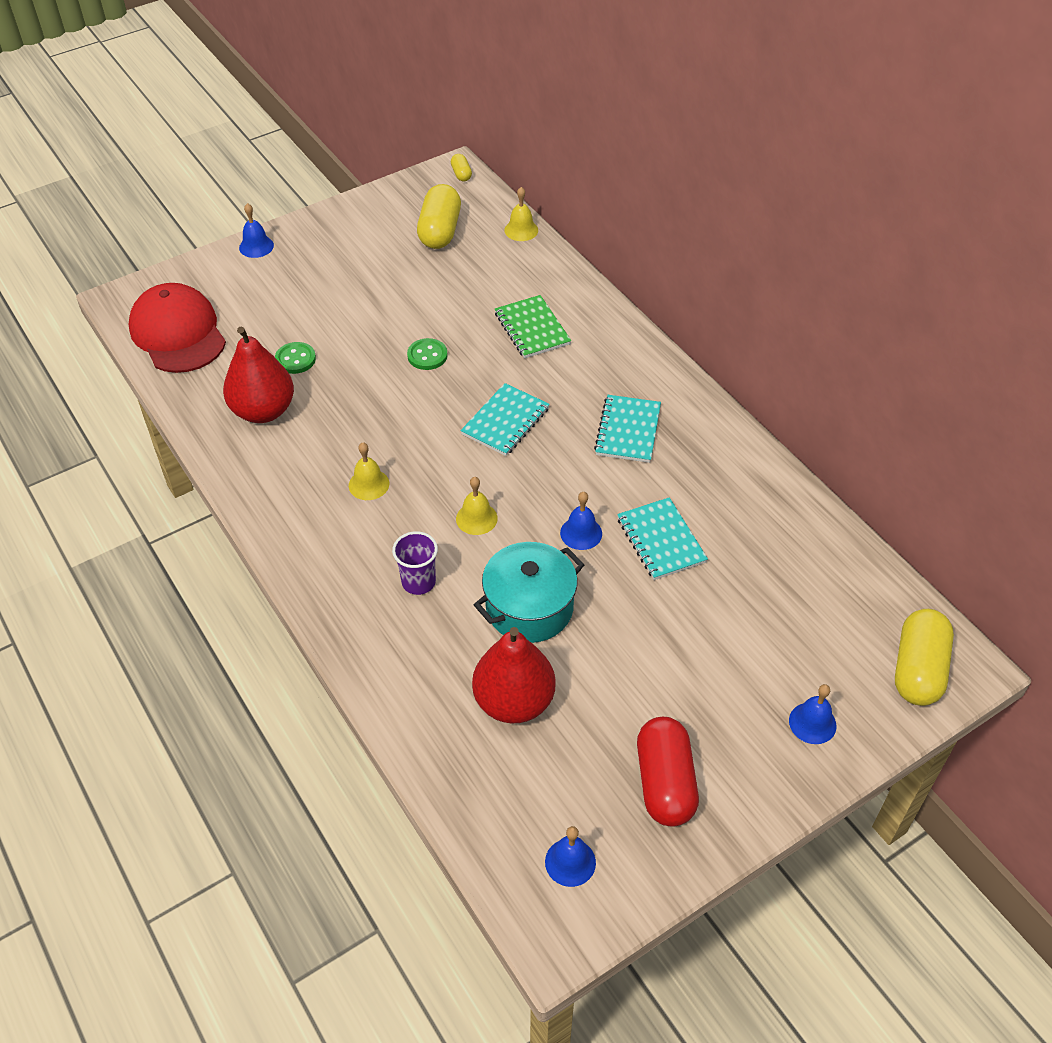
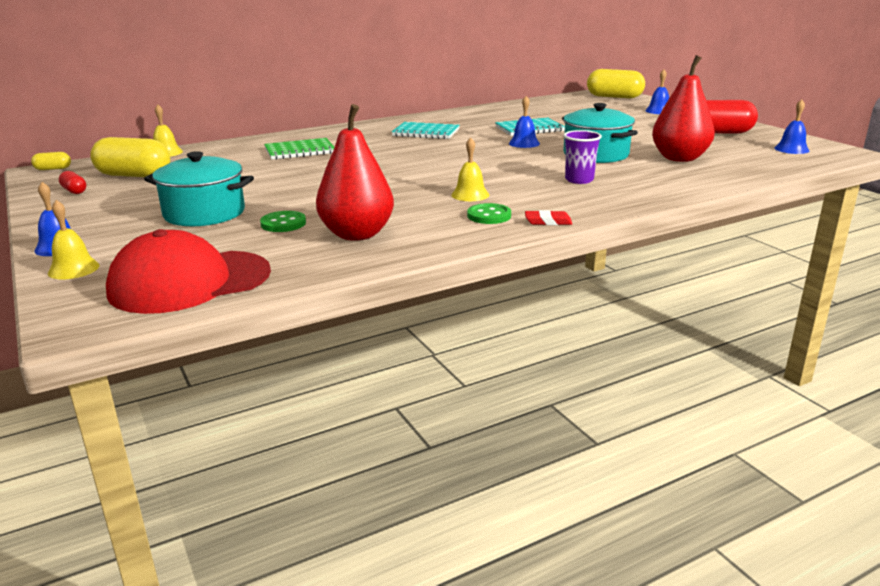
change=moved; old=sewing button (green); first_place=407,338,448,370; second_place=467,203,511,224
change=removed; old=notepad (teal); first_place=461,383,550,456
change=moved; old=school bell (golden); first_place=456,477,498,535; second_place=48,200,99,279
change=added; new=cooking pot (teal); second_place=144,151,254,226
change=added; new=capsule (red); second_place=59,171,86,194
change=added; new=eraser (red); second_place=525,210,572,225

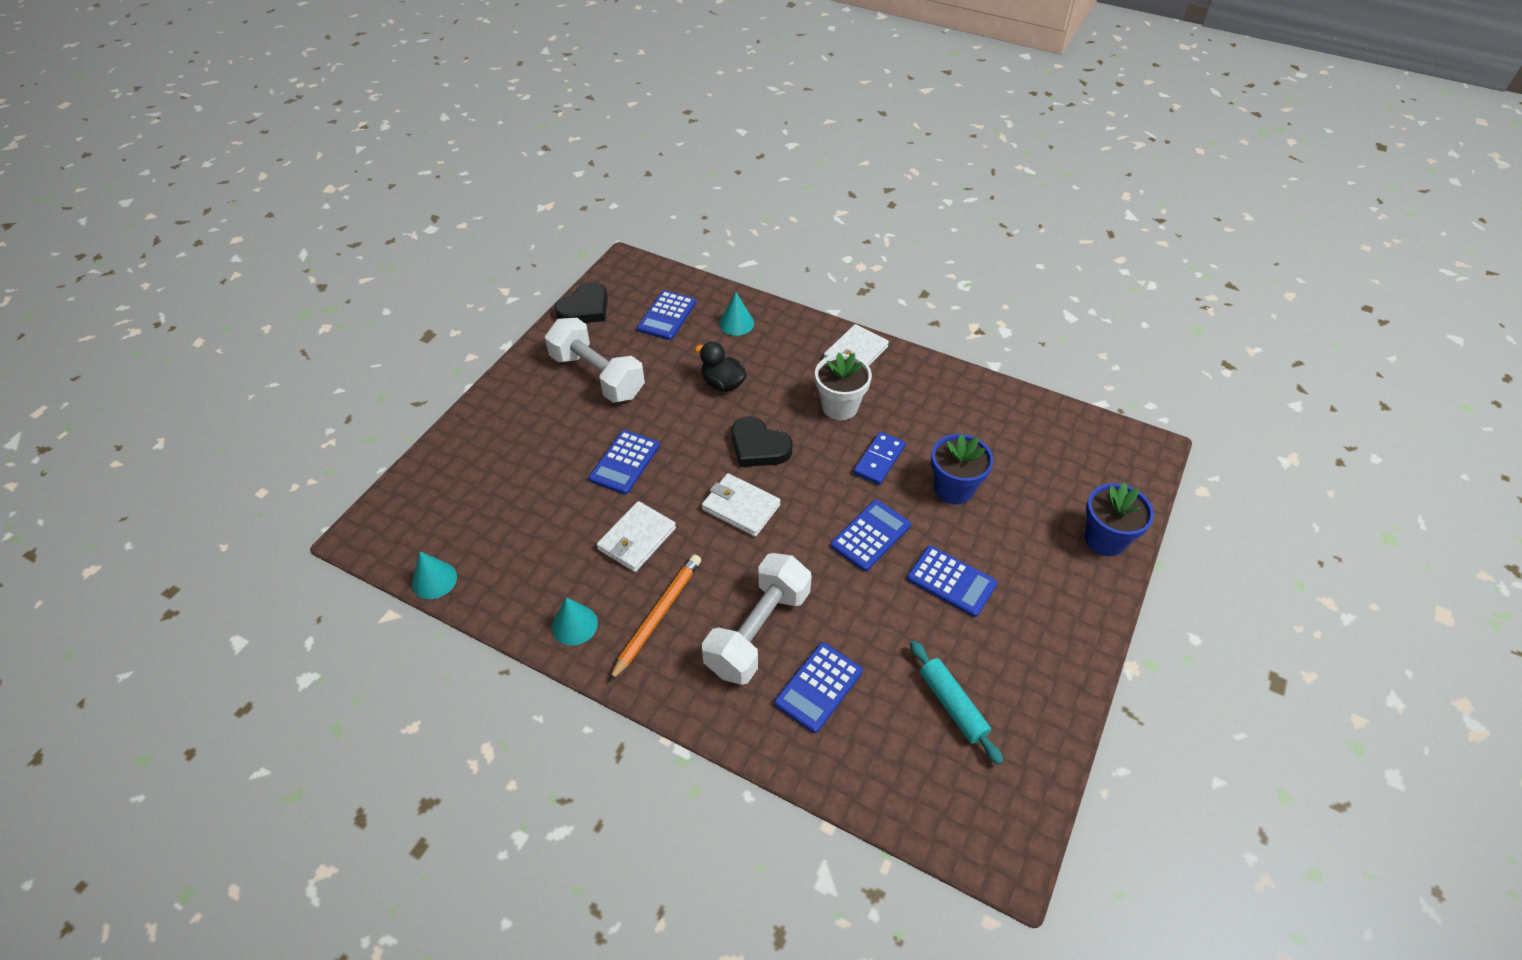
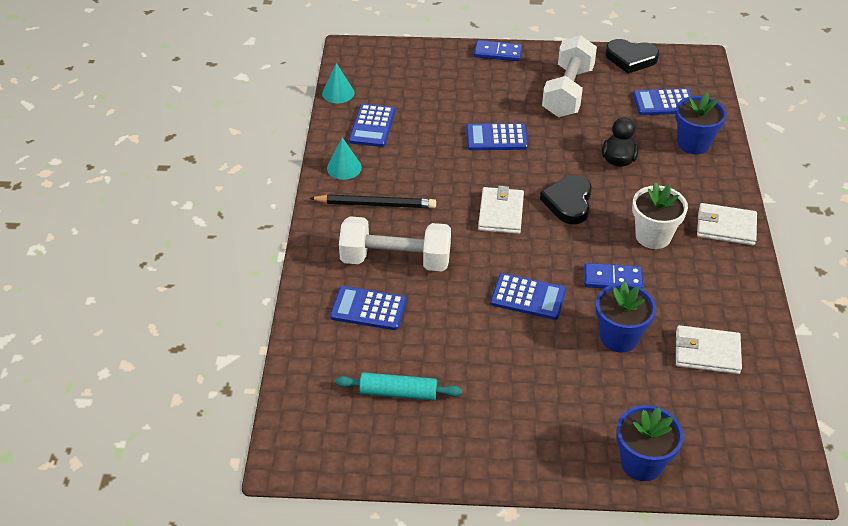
change=replaced; old=cone (teal); new=plant pot (cobalt); first_place=719,292,754,336; second_place=675,92,727,154
change=moved; old=billfold (pure white); first_place=597,501,676,572; second_place=676,325,742,374
change=moved; old=adding machine (cobalt); first_place=907,546,997,617; second_place=349,104,395,147
change=recoloured; old=wooden pencil (orange); new=wooden pencil (black); first_place=609,554,701,682; second_place=309,194,436,208
change=turned; old=rolling pin (teal); first_place=910,641,1003,765; second_place=335,372,462,400; degrees=60
change=added; new=domino tile (cobalt); second_place=474,40,522,61

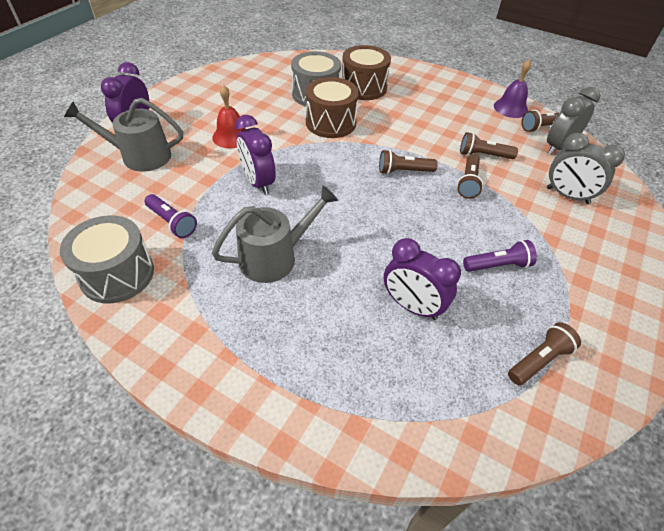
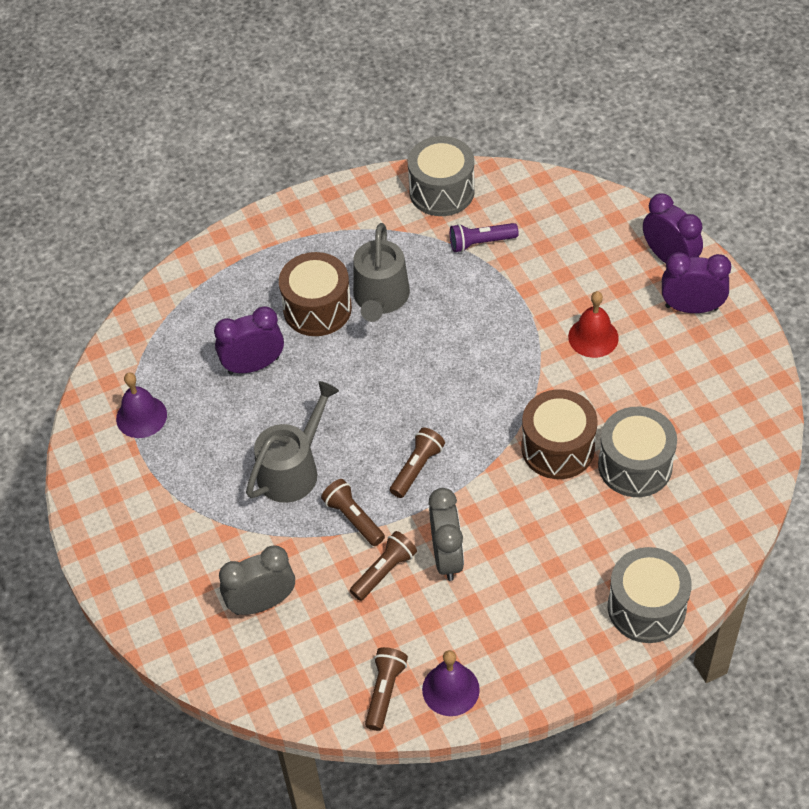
change=moved; old=toy drum (brown); first_place=342,45,391,100; second_place=279,252,352,336
change=moved; old=bedside clock (gray); first_place=547,87,600,155; second_place=429,488,464,581
change=moved; old=sprinkling can (gray); first_place=64,98,183,172; second_place=246,381,339,503
change=moved; old=bedside clock (violet); first_place=235,115,276,195; second_place=662,252,731,313
change=removed; old=flashlight (violet); first_place=463,240,537,272
change=replaced; old=flashlight (brown); new=school bell (violet); first_place=508,322,581,385; second_place=116,373,167,438
change=added; new=toy drum (gray); second_place=608,547,692,643

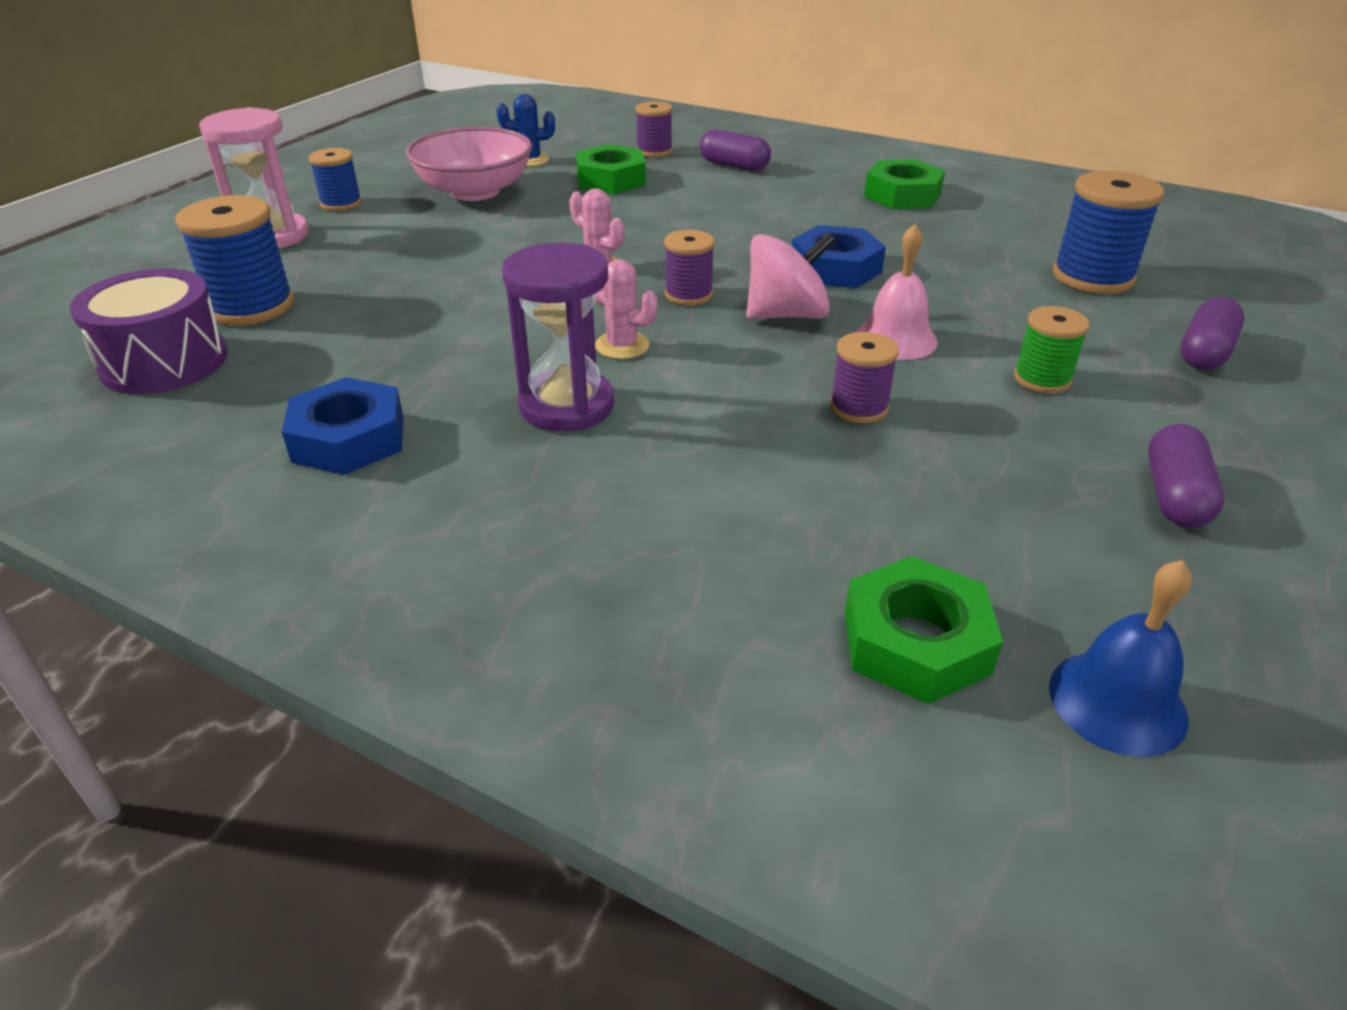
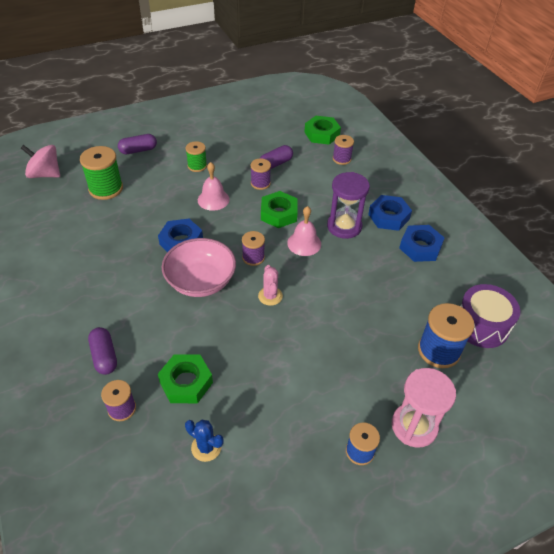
change=moved; old=serving bowl (pink); first_place=405,127,532,201; second_place=162,238,236,297
change=moved; old=hex nut (green); first_place=864,159,945,209; second_place=261,191,298,228
change=recoloured; old=bobbin (cobalt); new=bobbin (green); first_place=1053,171,1165,294; second_place=80,146,123,200
change=moved; old=whirligig (pink); first_place=746,232,836,319; second_place=21,145,60,178
change=replaced; old=cactus (pink); new=school bell (pink); first_place=595,259,658,359; second_place=287,206,321,256
change=moved; old=capsule (violet); first_place=1148,424,1224,528; second_place=260,145,293,169
change=removed; old=school bell (cobalt); first_place=1049,560,1192,757
change=added; new=bobbin (violet); second_place=333,135,354,165
change=added; new=hex nut (cobalt); second_place=368,195,412,231

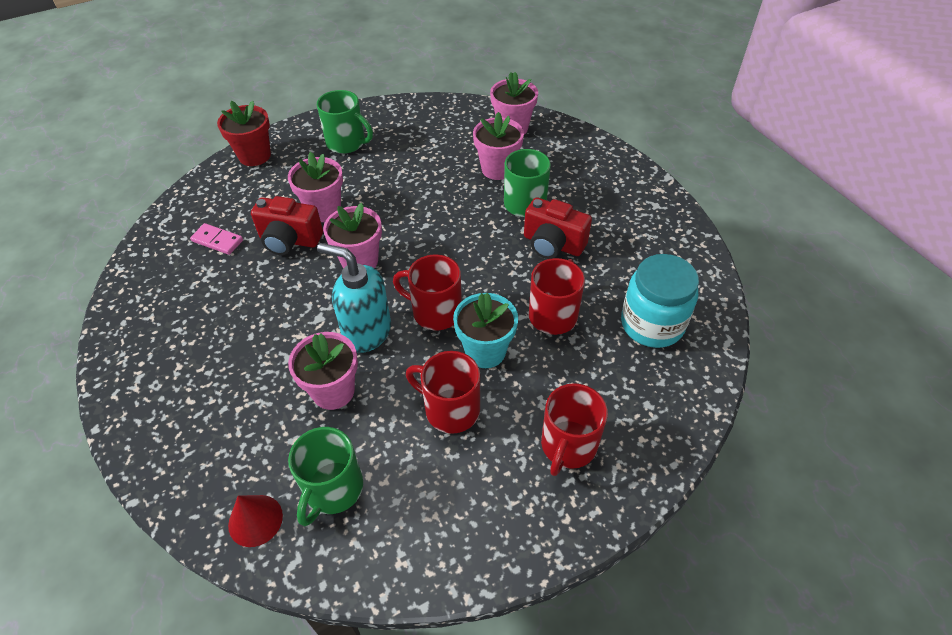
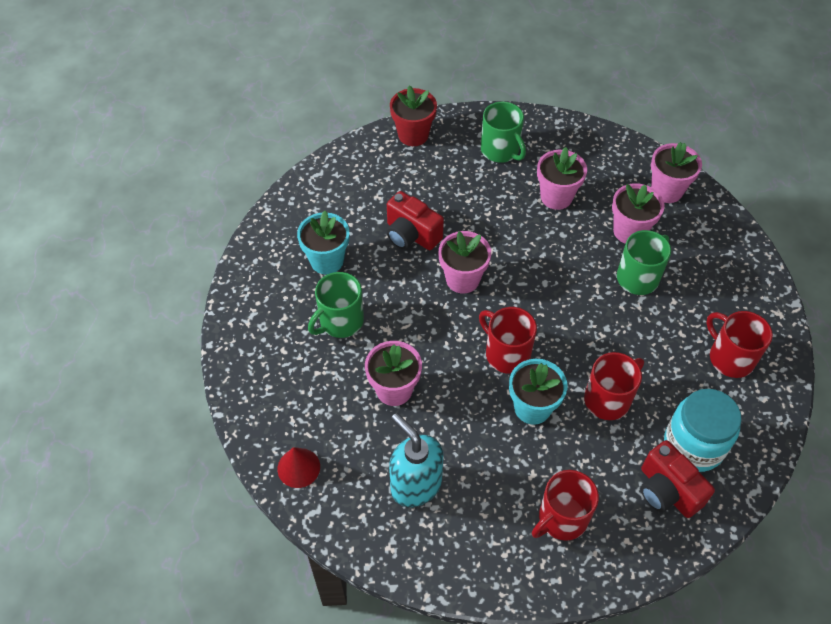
change=moved; old=plant pot (pink); first_place=288,152,343,222; second_place=537,147,587,210
change=moved; old=compact camera (red); first_place=524,197,592,259; second_place=641,440,715,518
change=removed; old=domino tile (pink); first_place=190,223,243,255
change=moved; old=soap dispenser (teal); first_place=317,243,391,353; second_place=389,413,444,507
change=moved; old=coffee mug (red); first_place=406,351,480,434; second_place=706,311,773,378
change=moved; old=coffee mug (green); first_place=288,427,363,526; second_place=308,272,364,338
change=added; new=plant pot (teal); second_place=297,211,349,274

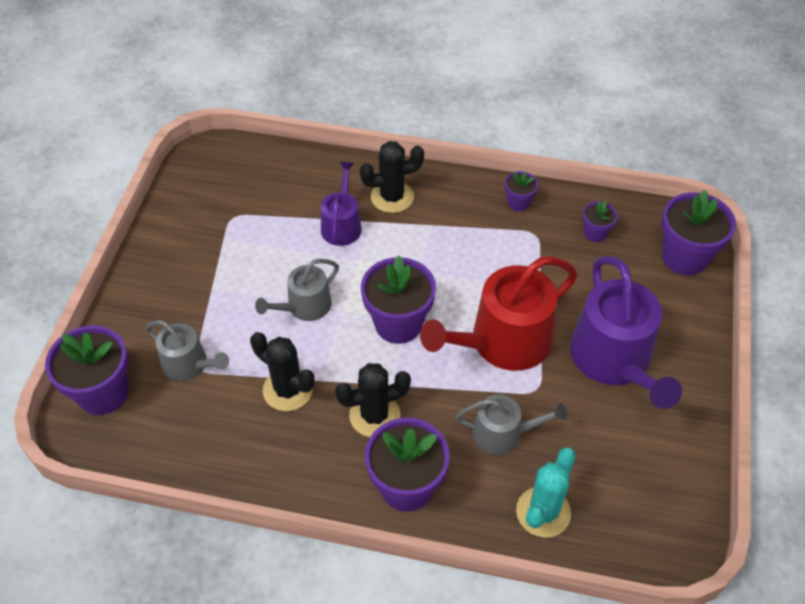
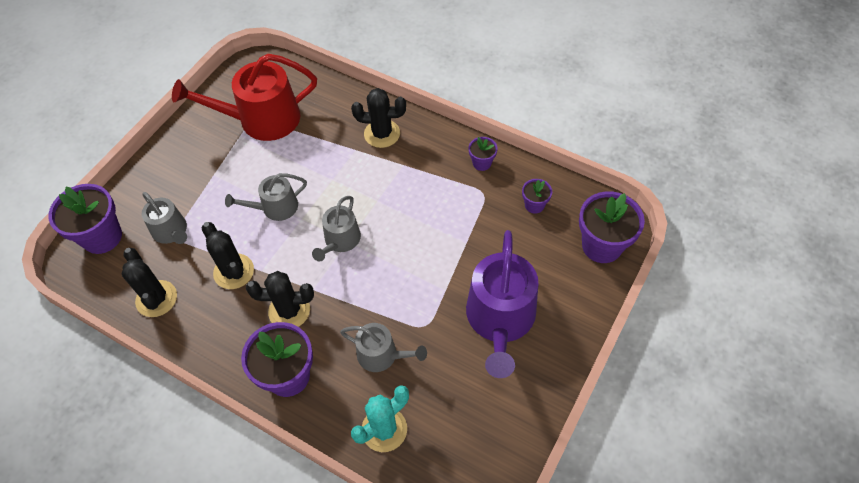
change=removed; old=sprinkling can (violet); first_place=321,162,362,246
change=replaced; old=plant pot (violet); new=sprinkling can (gray); first_place=361,255,436,344; second_place=312,196,361,262
change=moved; old=sprinkling can (red); first_place=420,256,578,371; second_place=172,54,317,141
change=added; new=cactus (black); second_place=122,248,177,317

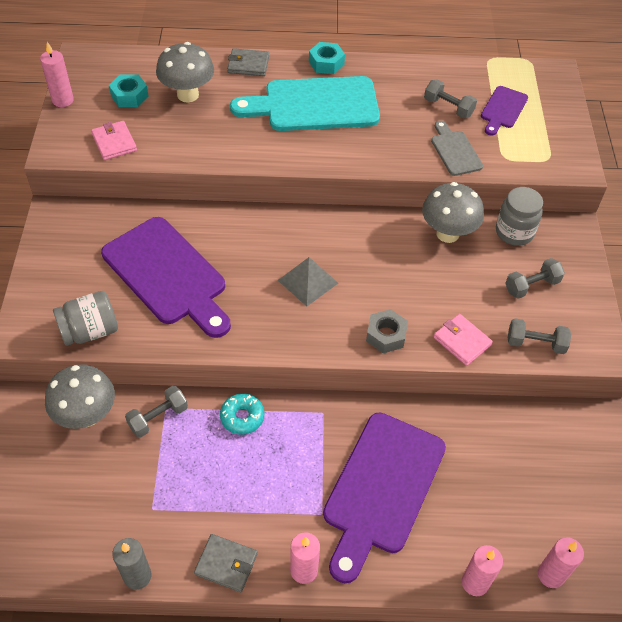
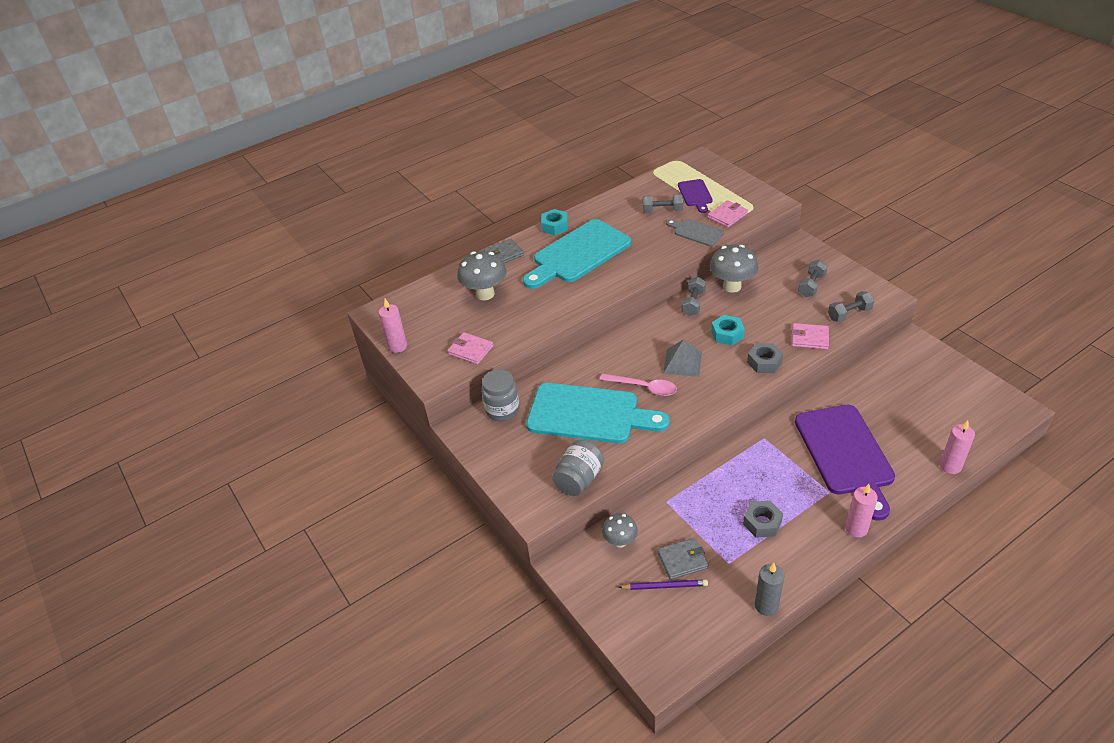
change=moved; old=hex nut (teal); first_place=109,74,149,107; second_place=711,315,745,345
change=moved; old=jam jar (gray); first_place=496,187,543,246; second_place=481,369,520,421
change=recoloured; old=bread board (violet); new=bread board (teal); first_place=101,217,231,338; second_place=526,383,670,444
change=resized; old=toadstool (gray); first_place=45,364,115,429; second_place=602,513,638,547; factor=0.6
change=moved; old=hand weight (gray); first_place=125,386,188,438; second_place=682,277,706,316
change=removed; old=glazed donut (teal); first_place=220,394,264,435
change=moved; old=billfold (gray); first_place=194,534,258,592; second_place=657,538,709,580
change=removed; old=pillar candle (pink); first_place=538,537,584,588
change=added; new=billfold (pink); second_place=708,200,748,228
change=added; new=teaspoon (pink); second_place=599,374,677,396
change=added; new=hex nut (gray); second_place=743,501,783,538
change=added; new=wooden pencil (violet); second_place=619,580,708,590

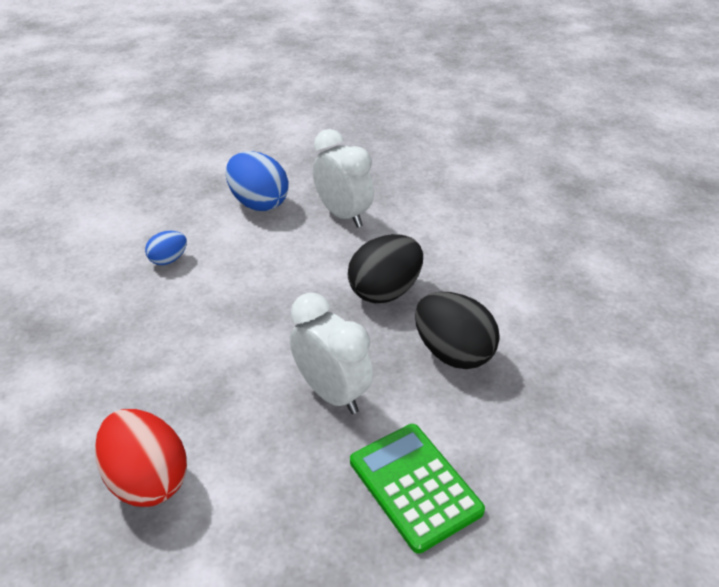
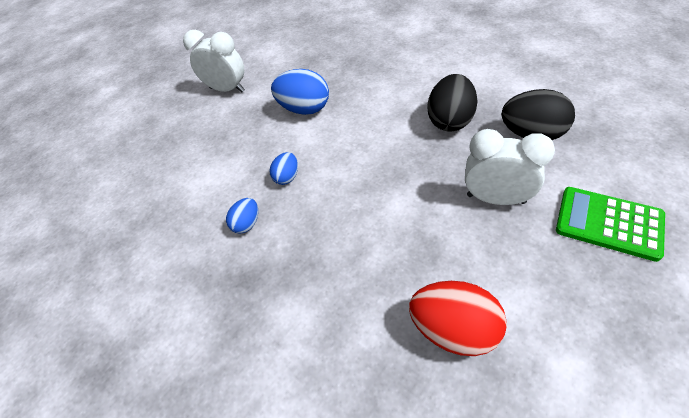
change=moved; old=bedside clock (pure white); first_place=313,129,374,228; second_place=183,30,245,92
change=added; new=toy egg (cobalt); second_place=226,198,258,234

